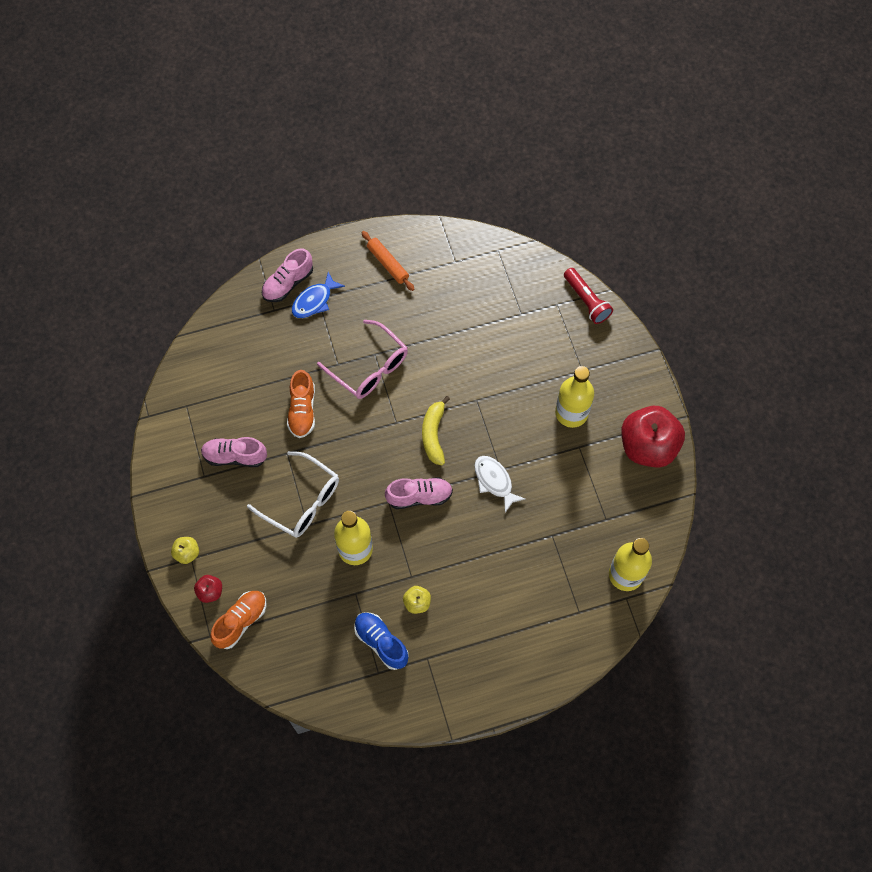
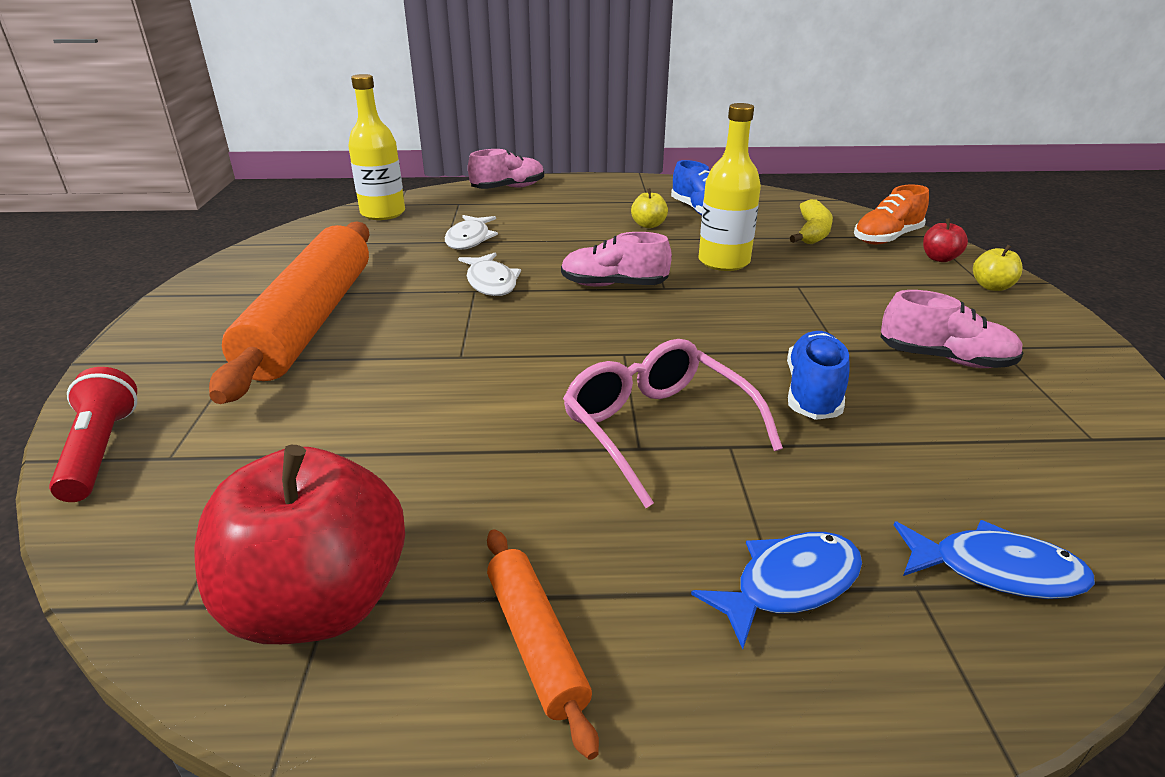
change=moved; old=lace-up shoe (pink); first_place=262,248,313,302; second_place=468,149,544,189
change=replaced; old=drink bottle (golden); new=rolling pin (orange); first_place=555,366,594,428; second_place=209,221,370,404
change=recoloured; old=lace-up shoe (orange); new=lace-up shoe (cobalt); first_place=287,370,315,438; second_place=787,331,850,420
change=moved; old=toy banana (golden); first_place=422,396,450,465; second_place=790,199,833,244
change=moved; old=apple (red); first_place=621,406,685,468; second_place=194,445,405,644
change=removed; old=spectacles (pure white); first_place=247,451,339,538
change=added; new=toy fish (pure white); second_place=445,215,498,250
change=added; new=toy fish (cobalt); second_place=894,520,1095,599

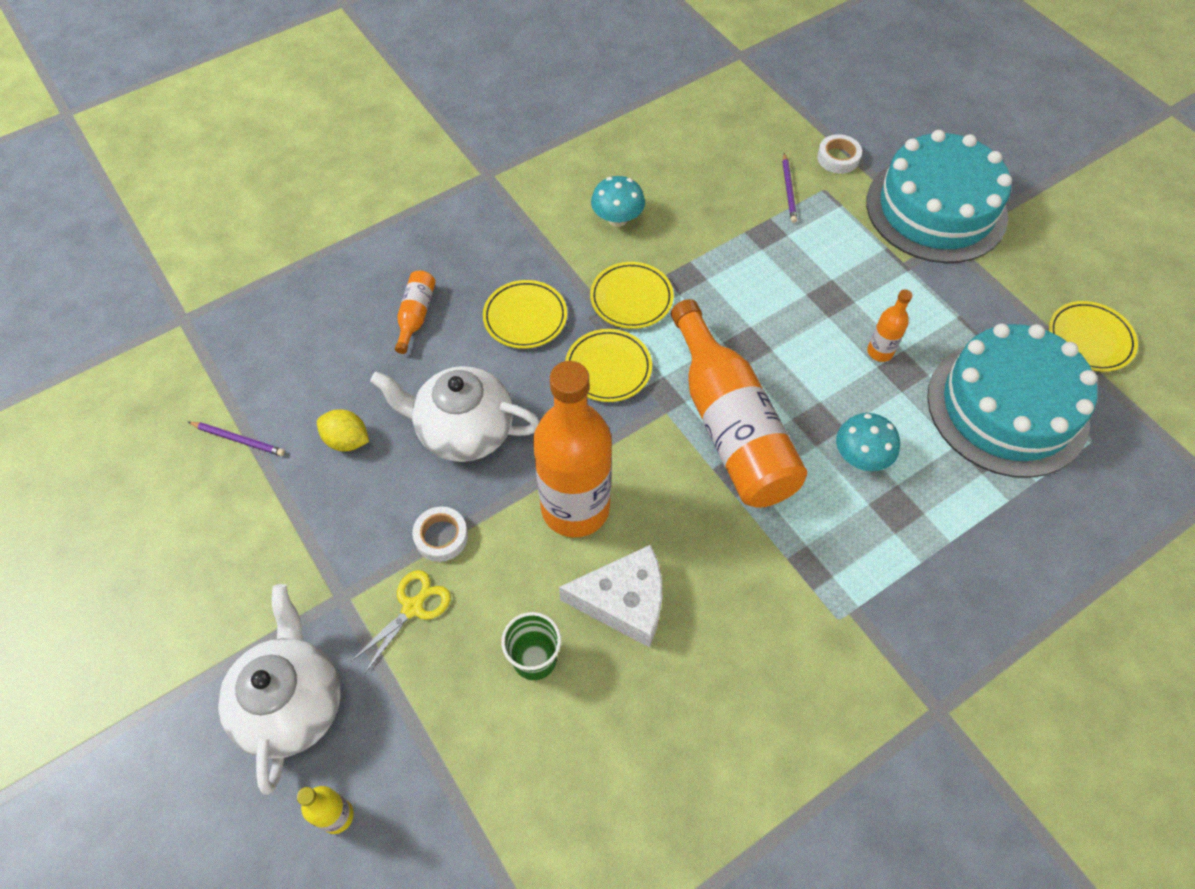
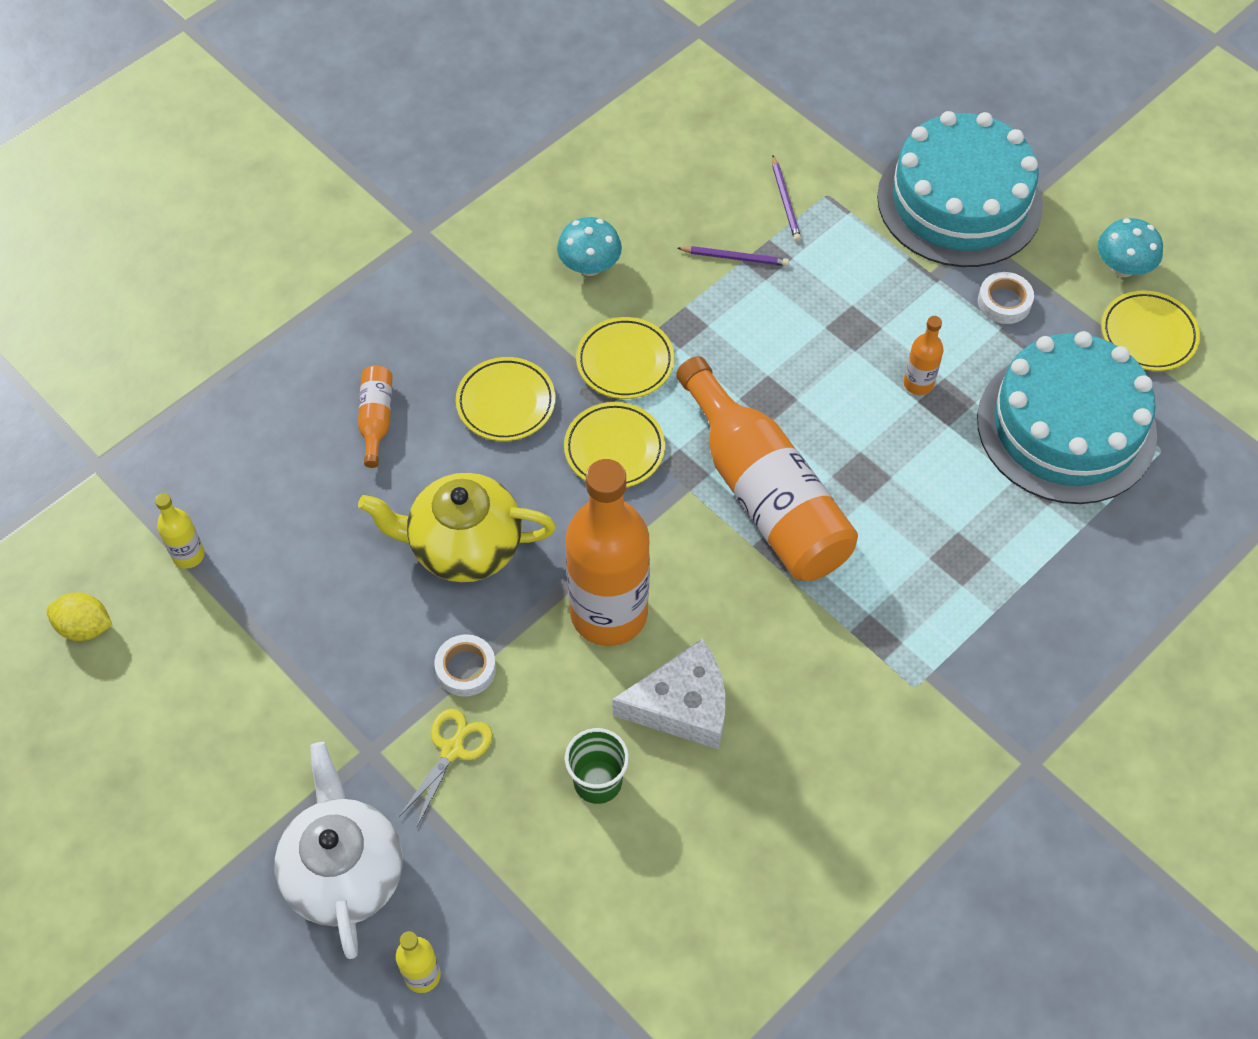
change=moved; old=tape (pure white); first_place=817,134,862,174; second_place=978,272,1034,324
change=recoloured; old=tea pot (pure white); new=tea pot (golden); first_place=370,366,540,462; second_place=358,473,556,582
change=moved; old=toy lemon (golden); first_place=317,409,369,451; second_place=46,592,112,641
change=moved; old=toadstool (teal); first_place=836,413,900,471; second_place=1098,218,1163,277
change=moved; old=wooden pencil (violet); first_place=188,422,285,456; second_place=677,246,789,266
change=added; new=drink bottle (golden); second_place=155,493,205,569

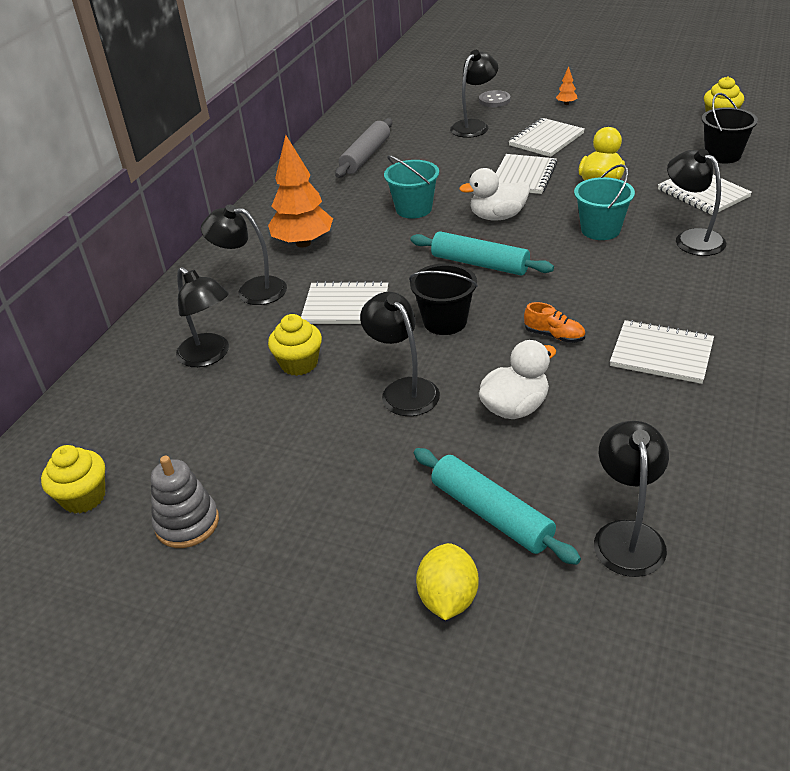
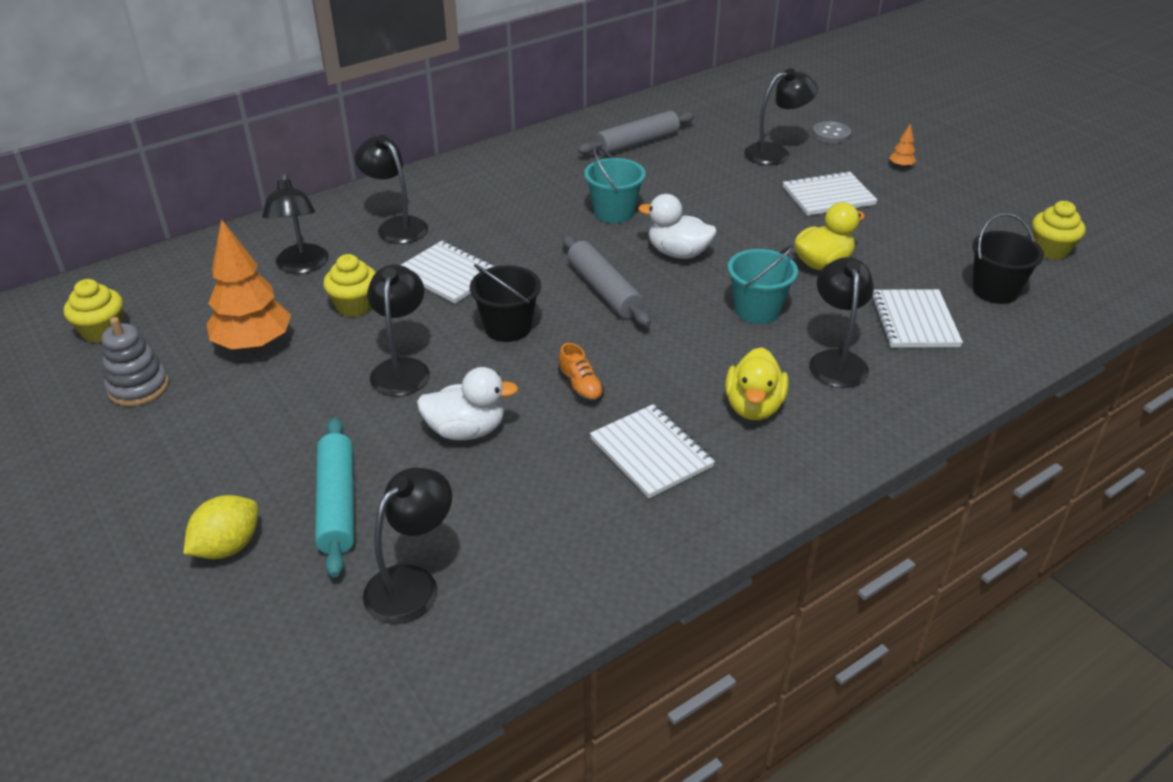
change=moved; old=fir tree (orange); first_place=268,135,333,248; second_place=207,219,291,351
change=removed; old=notepad (pure white); first_place=496,154,557,194
change=recoloured; old=rolling pin (teal); new=rolling pin (gray); first_place=410,231,554,276; second_place=562,235,651,327
change=added; new=duck (golden); second_place=725,347,788,420

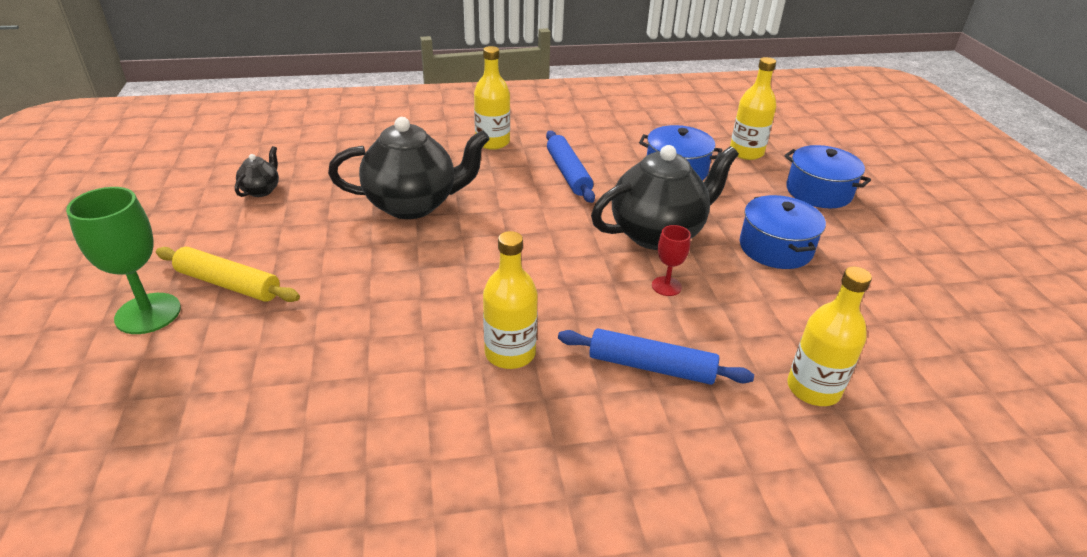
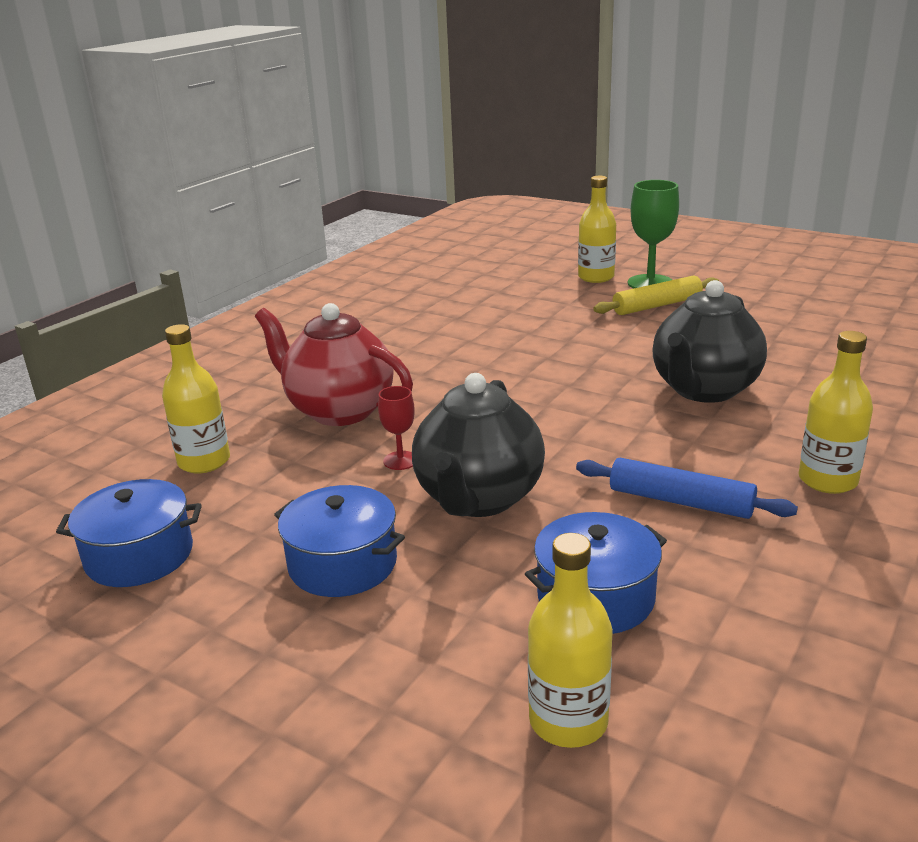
change=moved; old=cooking pot (cobalt); first_place=784,145,871,208; second_place=56,479,202,587
change=removed; old=tea pot (black); first_place=235,146,279,197
change=moved; old=drink bottle (golden); first_place=483,231,538,369; second_place=578,176,616,283
change=replaced; old=rolling pin (cobalt); new=tea pot (red); first_place=558,328,754,385; second_place=255,303,413,426

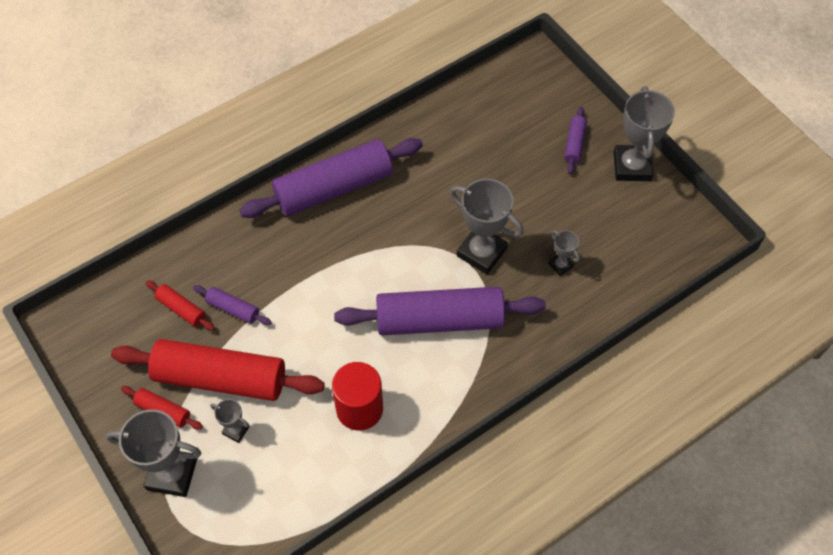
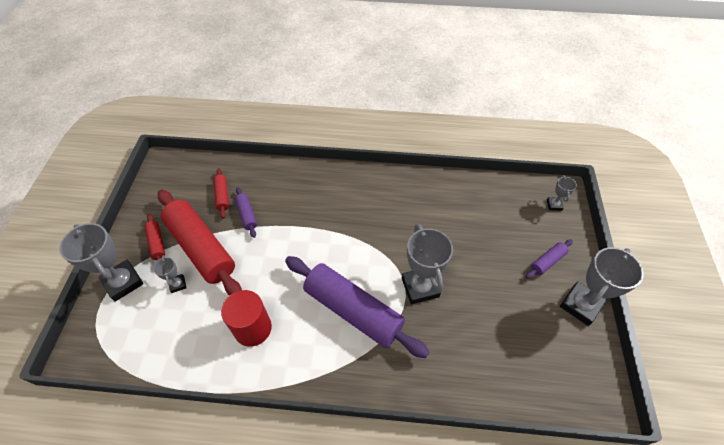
change=removed; old=rolling pin (violet); first_place=239,138,423,218
change=moved; old=prize cup (gray); first_place=548,230,580,276; second_place=547,175,577,211

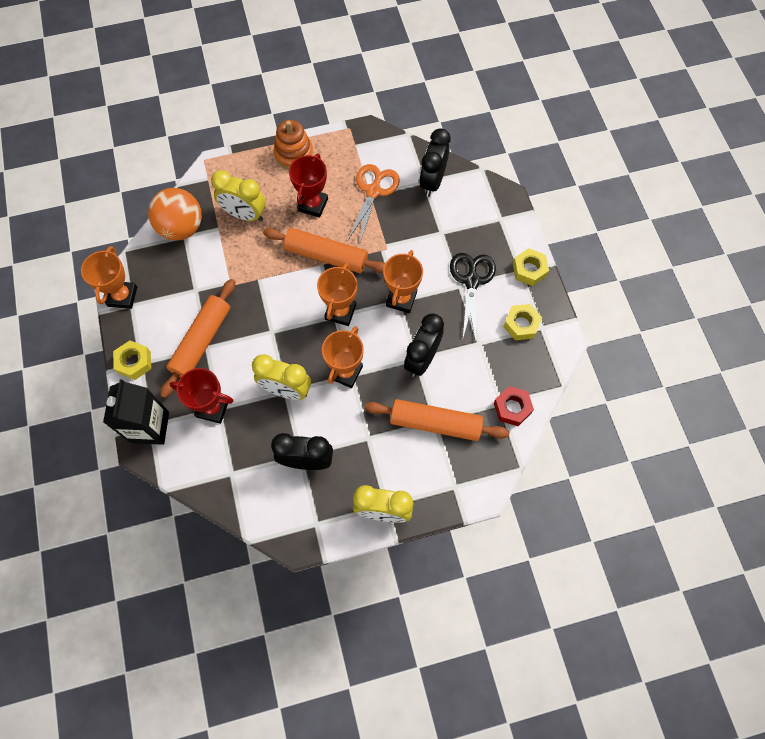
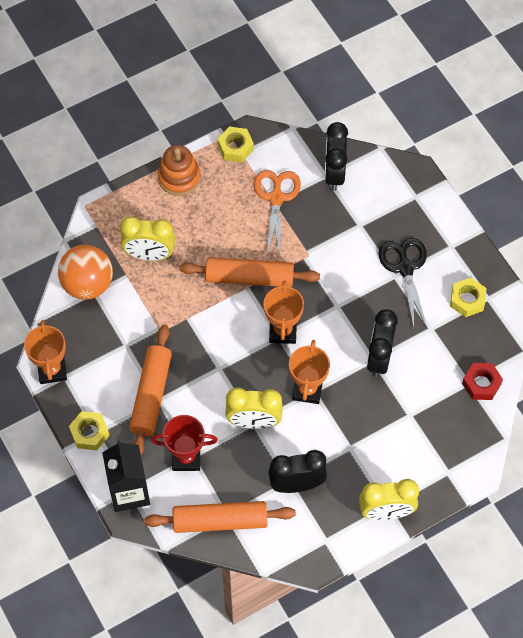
change=removed; old=prize cup (red); first_place=289,154,328,218
change=moved; old=hex nut (golden); first_place=513,248,549,286; second_place=218,127,254,162
change=removed; old=prize cup (orange); first_place=383,250,423,313
change=moved; old=rolling pin (orange); first_place=365,399,509,441; second_place=144,501,296,533

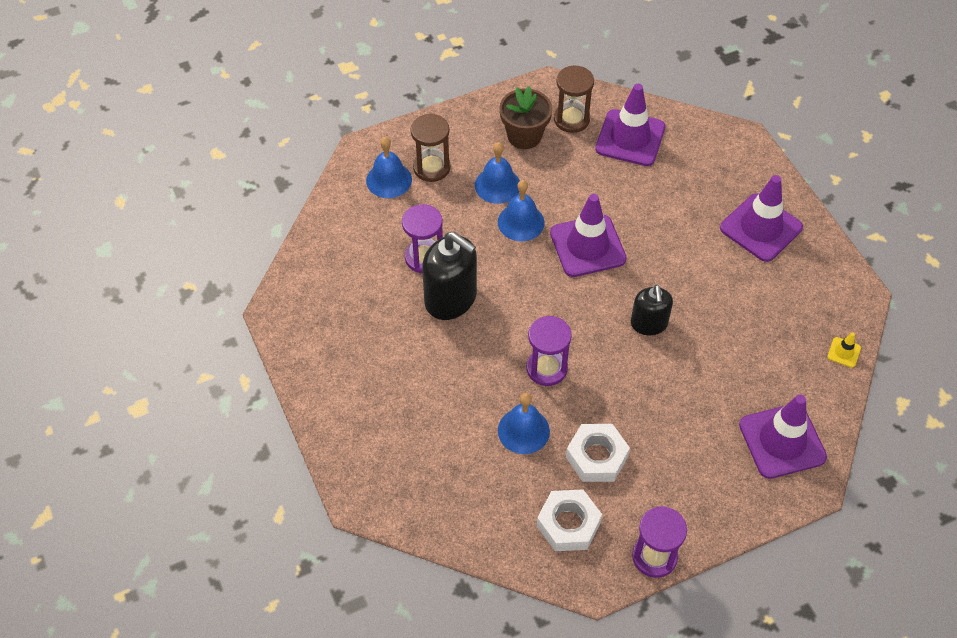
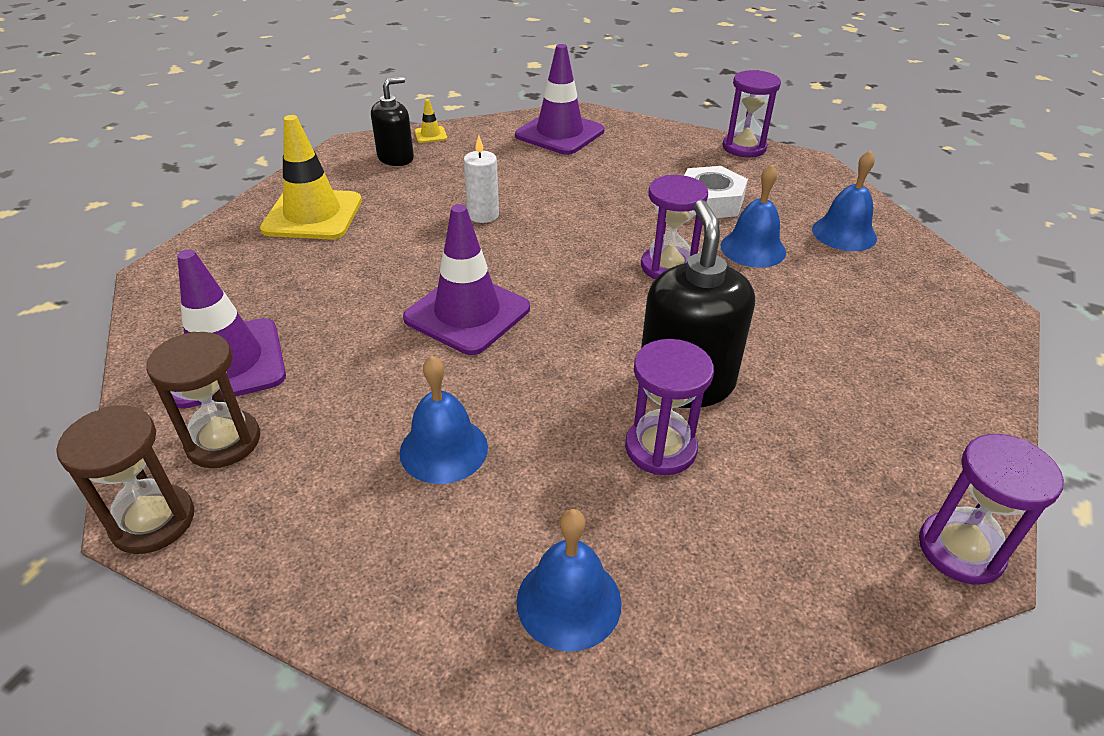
change=removed; old=plant pot (brown); first_place=499,86,552,149
change=moved; old=sandglass (brown); first_place=411,114,450,182; second_place=56,406,194,554
change=recoloured; old=road cone (violet); new=road cone (golden); first_place=720,175,803,262; second_place=260,115,362,239
change=moved; old=school bell (cobalt); first_place=498,180,545,241; second_place=812,150,877,251
change=moved; old=soap dispenser (black); first_place=631,284,673,335; second_place=371,77,414,166
change=removed; old=hex nut (pure white); first_place=537,489,602,551
change=added; new=pillar candle (pure white); second_place=463,135,499,223
change=added; new=sandglass (violet); second_place=919,434,1064,584

